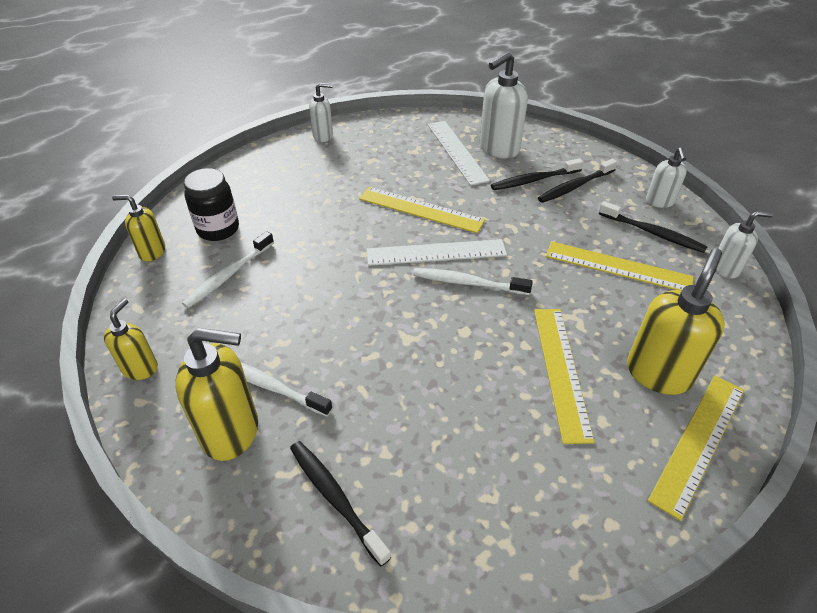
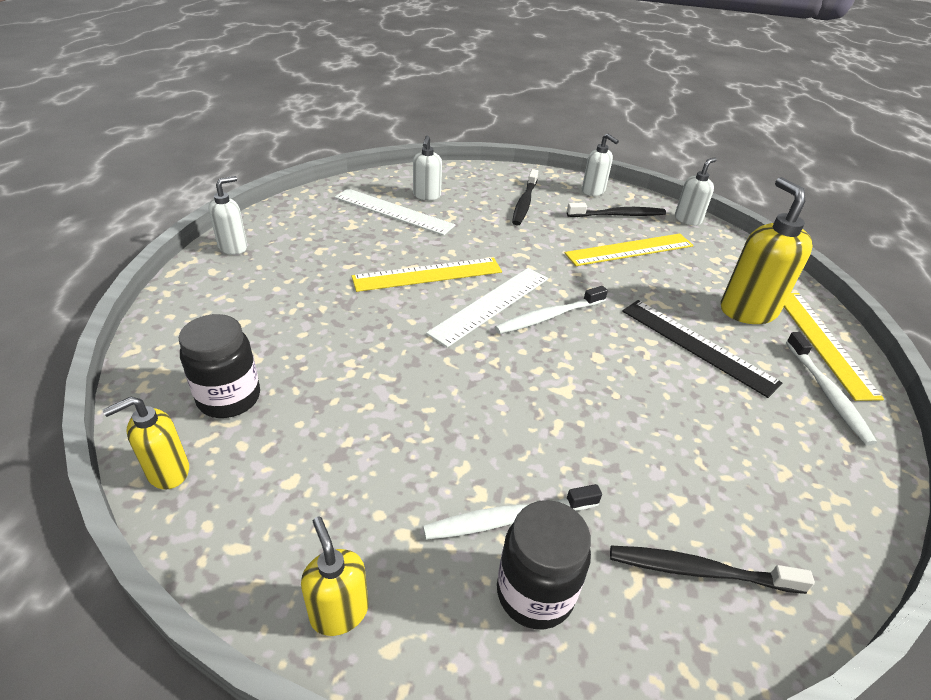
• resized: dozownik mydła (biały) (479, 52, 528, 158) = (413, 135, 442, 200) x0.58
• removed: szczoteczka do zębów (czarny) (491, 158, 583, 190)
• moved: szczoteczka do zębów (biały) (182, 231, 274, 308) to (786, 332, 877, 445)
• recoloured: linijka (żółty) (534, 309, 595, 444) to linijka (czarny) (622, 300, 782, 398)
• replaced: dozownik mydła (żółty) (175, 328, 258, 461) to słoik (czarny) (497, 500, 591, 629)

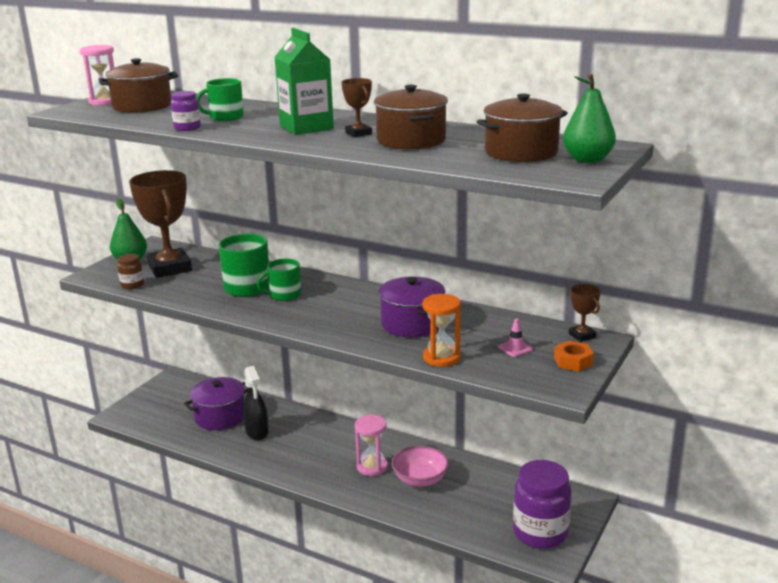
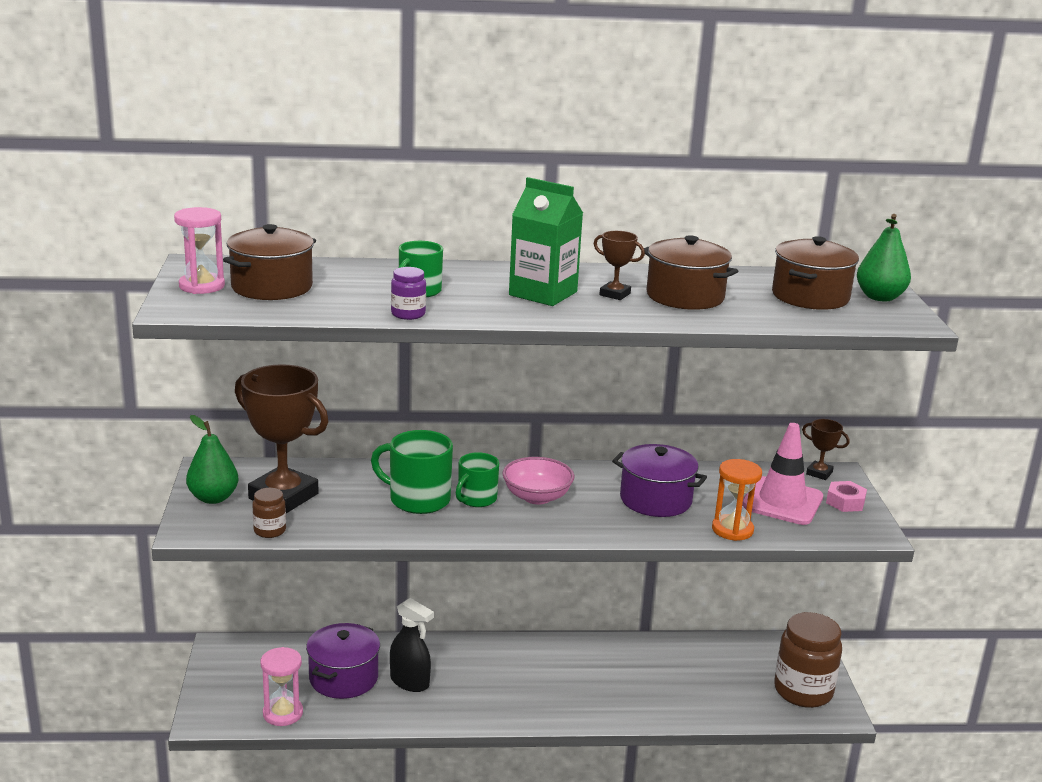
• resized: pachołek (różowy) (498, 318, 533, 357) = (742, 423, 823, 525) x2.42
• recoloured: nakrętka (pomarańczowy) (554, 341, 594, 371) to nakrętka (różowy) (826, 481, 867, 512)
• moved: klepsydra (różowy) (355, 415, 388, 476) to (260, 647, 303, 726)
• moved: miska (różowy) (392, 446, 449, 487) to (502, 457, 574, 504)
• recoloured: słoik (fioletowy) (513, 460, 572, 549) to słoik (brązowy) (774, 612, 842, 708)

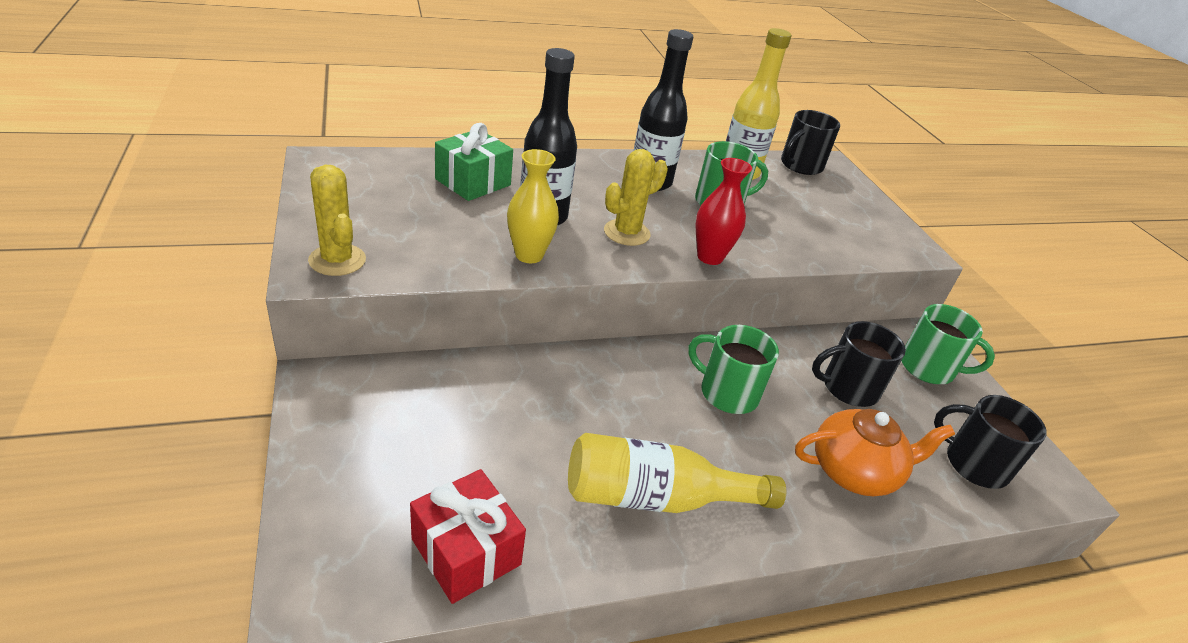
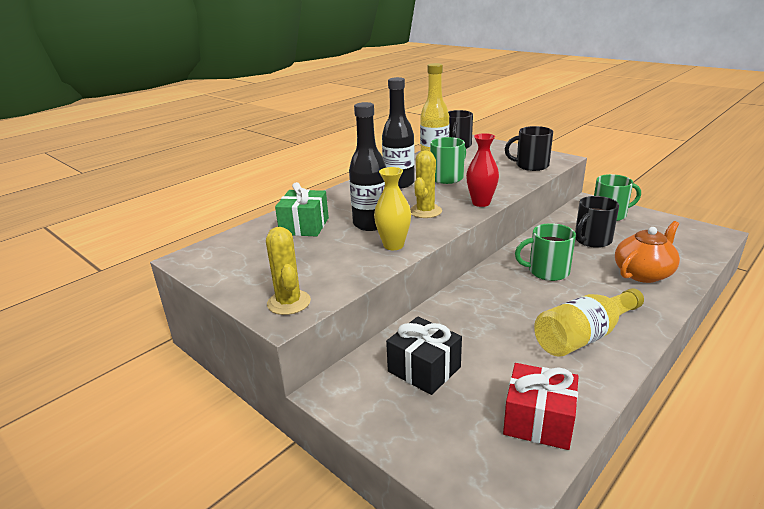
• turned: kaktus (żółty) (308, 165, 366, 276) = (266, 227, 311, 315) 45 degrees clockwise
• moved: kubek (czarny) (934, 395, 1047, 489) to (505, 126, 553, 171)
• added: prezent (czarny) (386, 316, 462, 395)

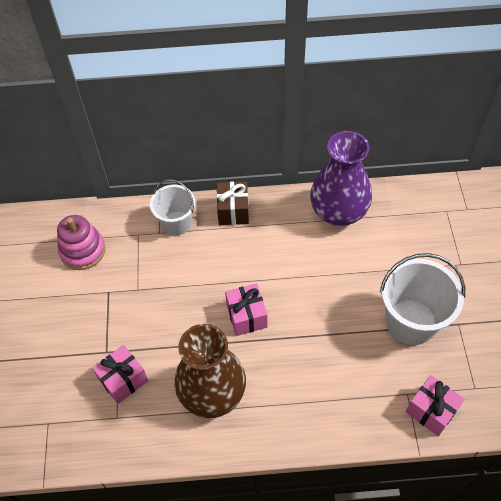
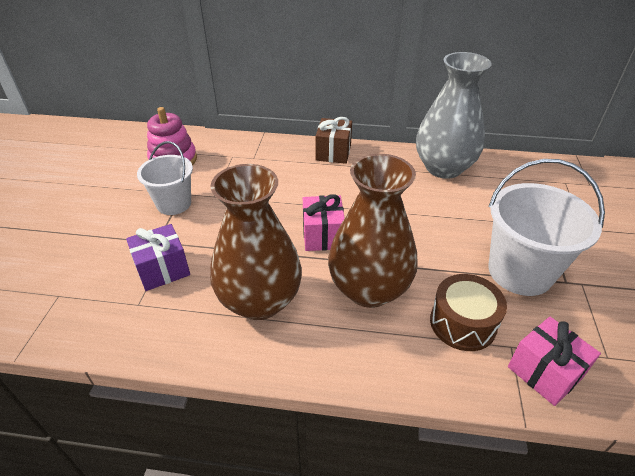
• recoloured: wazon (fioletowy) (310, 131, 372, 226) to wazon (szary) (416, 52, 491, 179)
• moved: wiadro (biały) (150, 179, 195, 235) to (137, 141, 193, 215)
• recoloured: prezent (różowy) (92, 345, 148, 404) to prezent (fioletowy) (126, 224, 190, 291)
• added: wazon (brązowy) (328, 154, 418, 308)
• added: bęben (brązowy) (430, 274, 507, 351)

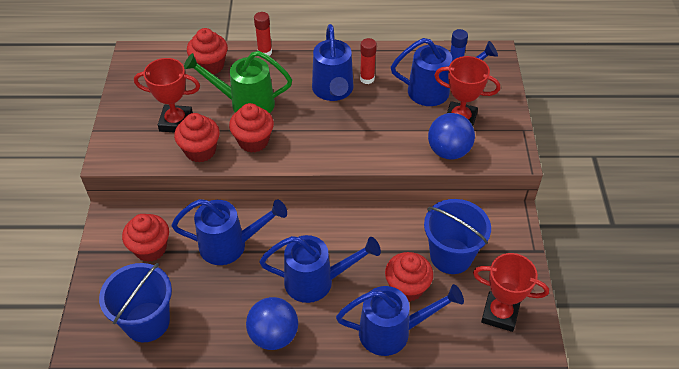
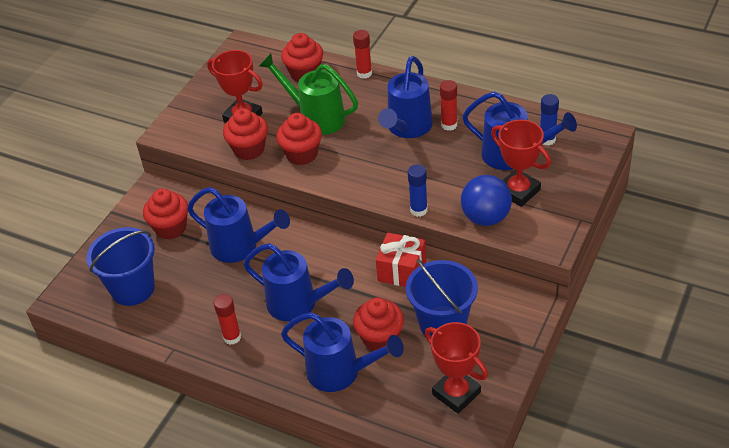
• replaced: piłka (niebieski) (246, 297, 298, 350) to klej w sztyfcie (czerwony) (214, 294, 241, 345)
• added: klej w sztyfcie (niebieski) (408, 165, 428, 217)
• added: prezent (czerwony) (376, 232, 426, 287)

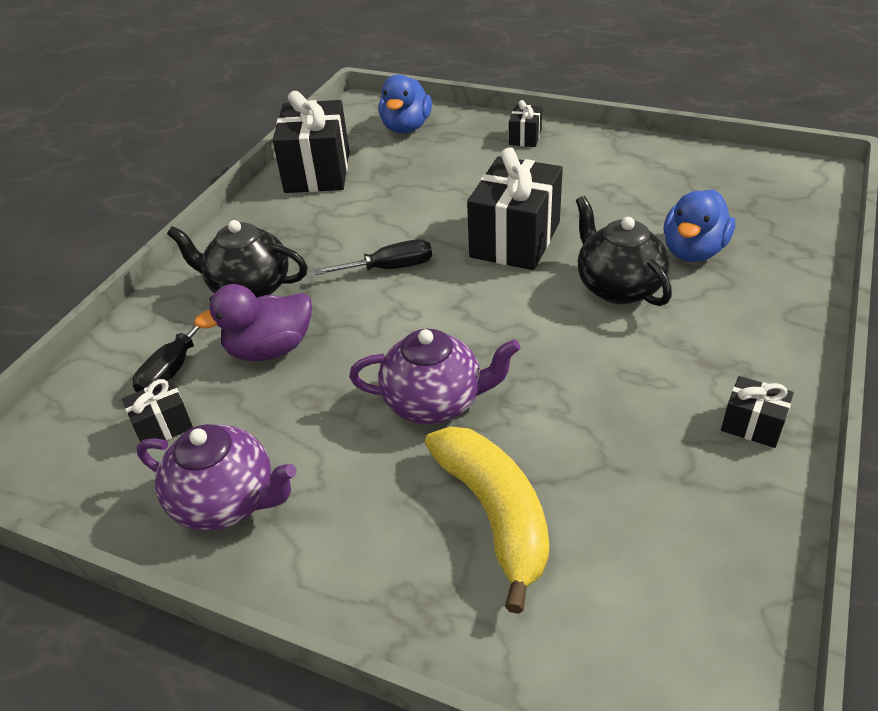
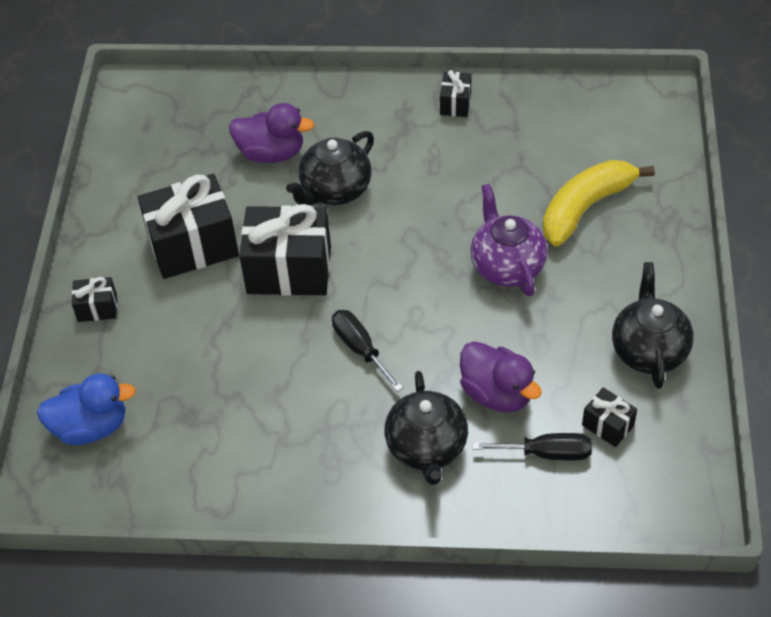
• moved: prezent (czarny) (273, 91, 349, 193) to (138, 174, 239, 279)
• recoloured: kaczka (niebieski) (664, 189, 735, 262) to kaczka (fioletowy) (229, 103, 314, 163)
• recoloured: imbryk (fioletowy) (137, 424, 297, 531) to imbryk (czarny) (612, 262, 694, 389)

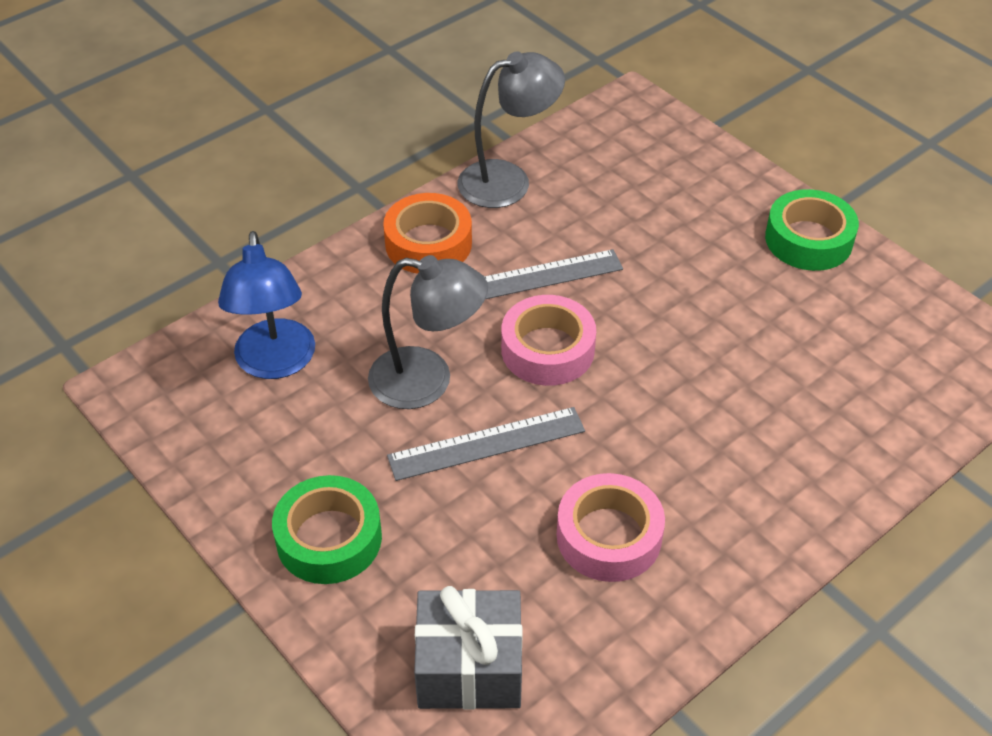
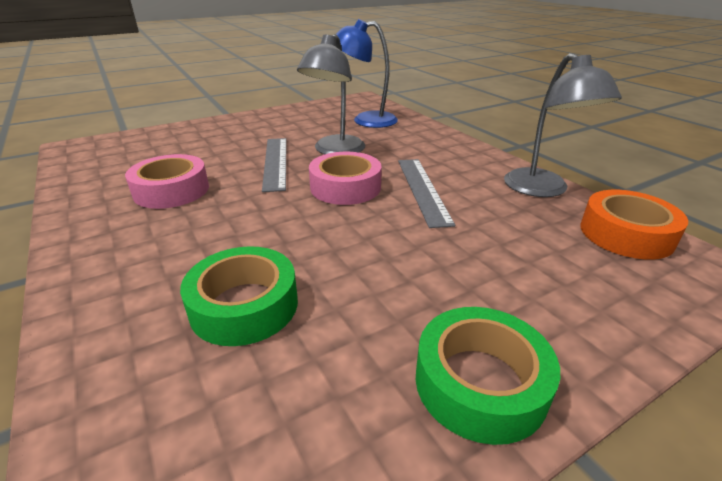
• moved: taśma klejąca (pomarańczowy) (383, 193, 472, 274) to (581, 190, 688, 260)
• moved: taśma klejąca (zielony) (272, 475, 382, 584) to (180, 246, 298, 346)
• removed: prezent (szary) (414, 586, 523, 710)

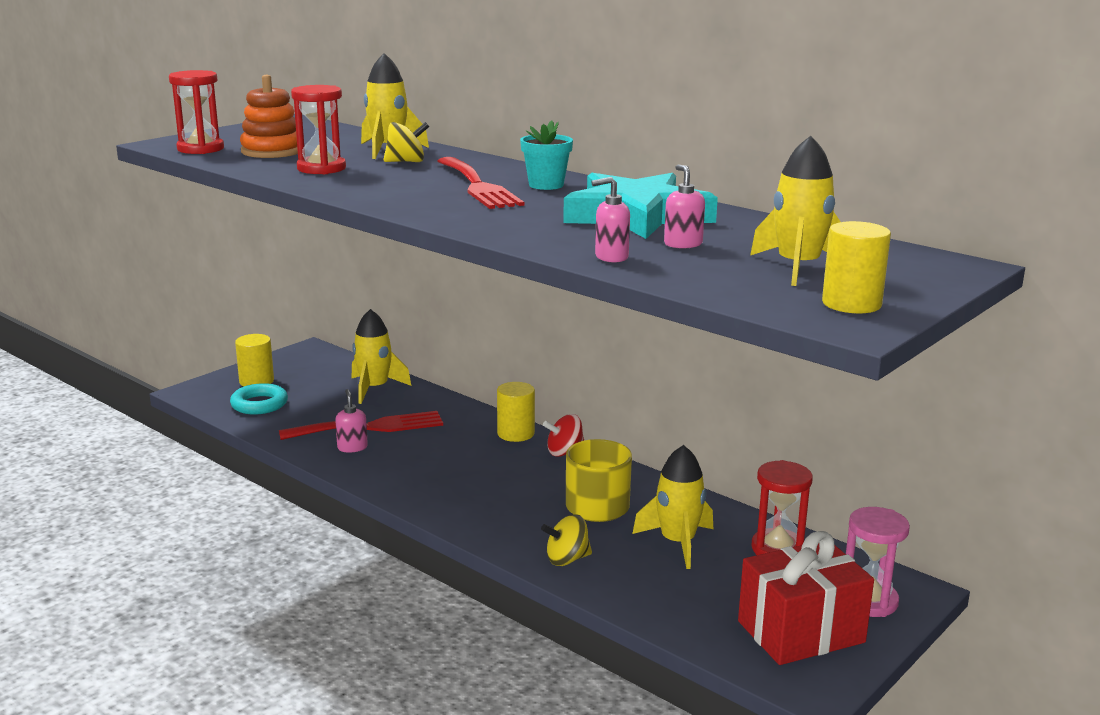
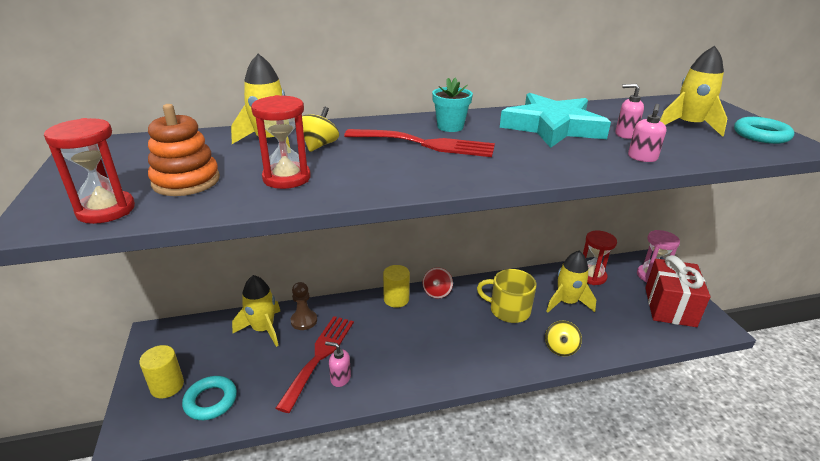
• replaced: walec (żółty) (822, 221, 891, 314) to pierścień (turkusowy) (734, 117, 794, 144)
• added: pionek (brązowy) (291, 282, 317, 330)

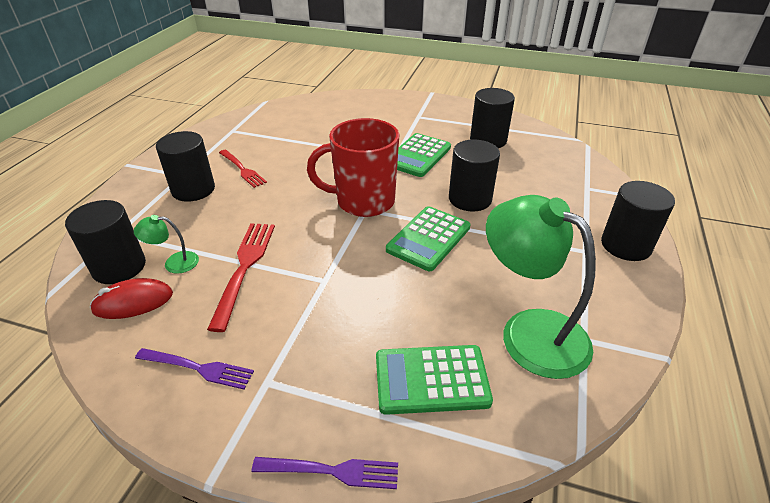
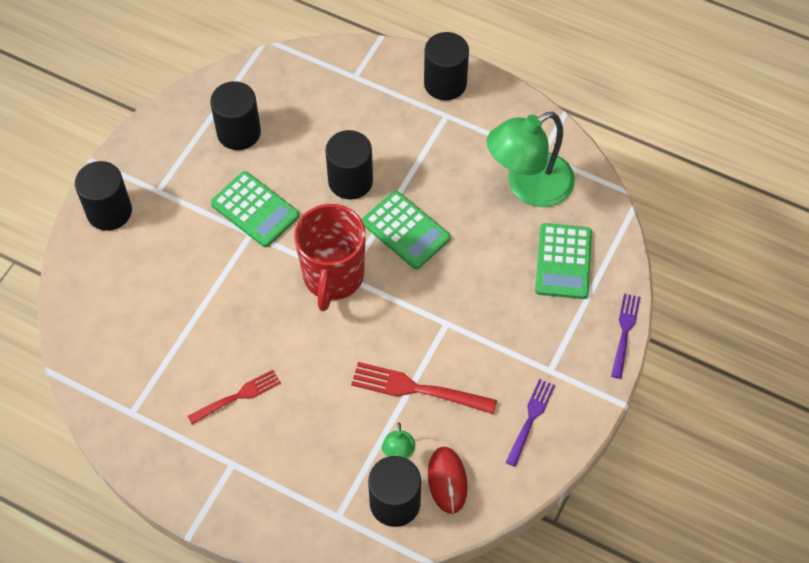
• moved: walec (czarny) (156, 131, 215, 202) to (75, 161, 132, 231)

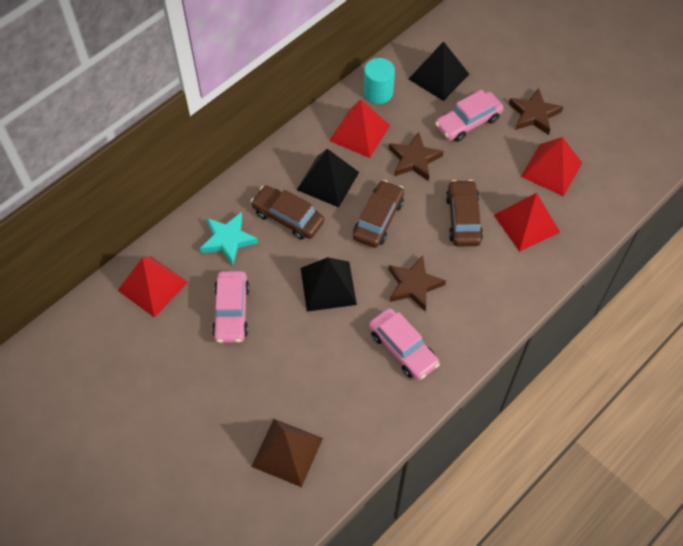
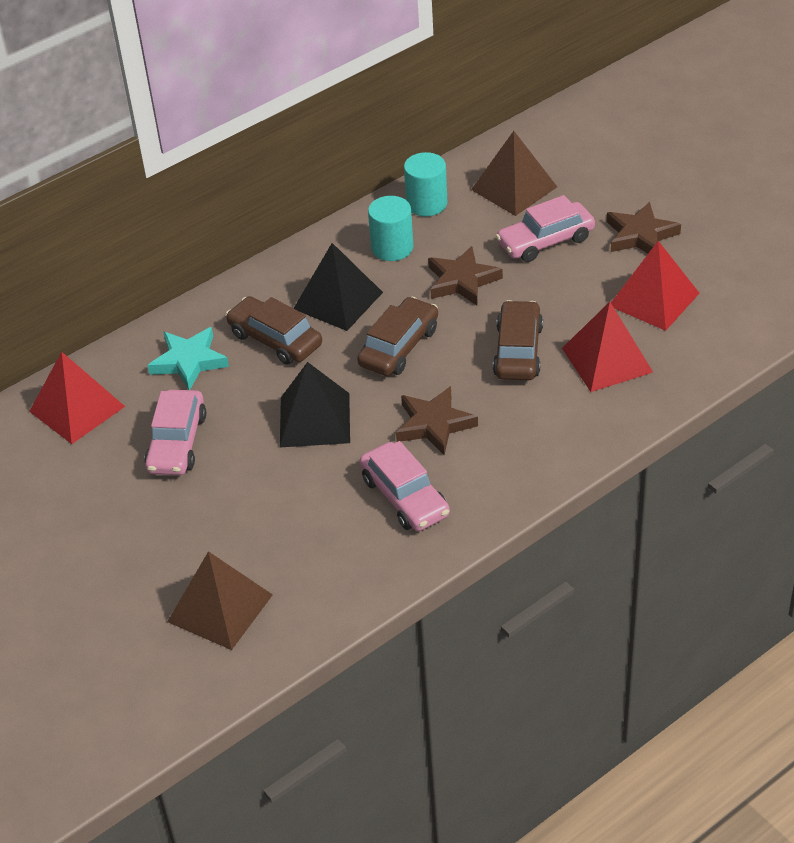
• recoloured: piramida (czarny) (409, 41, 469, 101) to piramida (brązowy) (471, 131, 557, 216)
• replaced: piramida (czerwony) (329, 99, 390, 158) to walec (turkusowy) (368, 196, 413, 261)

